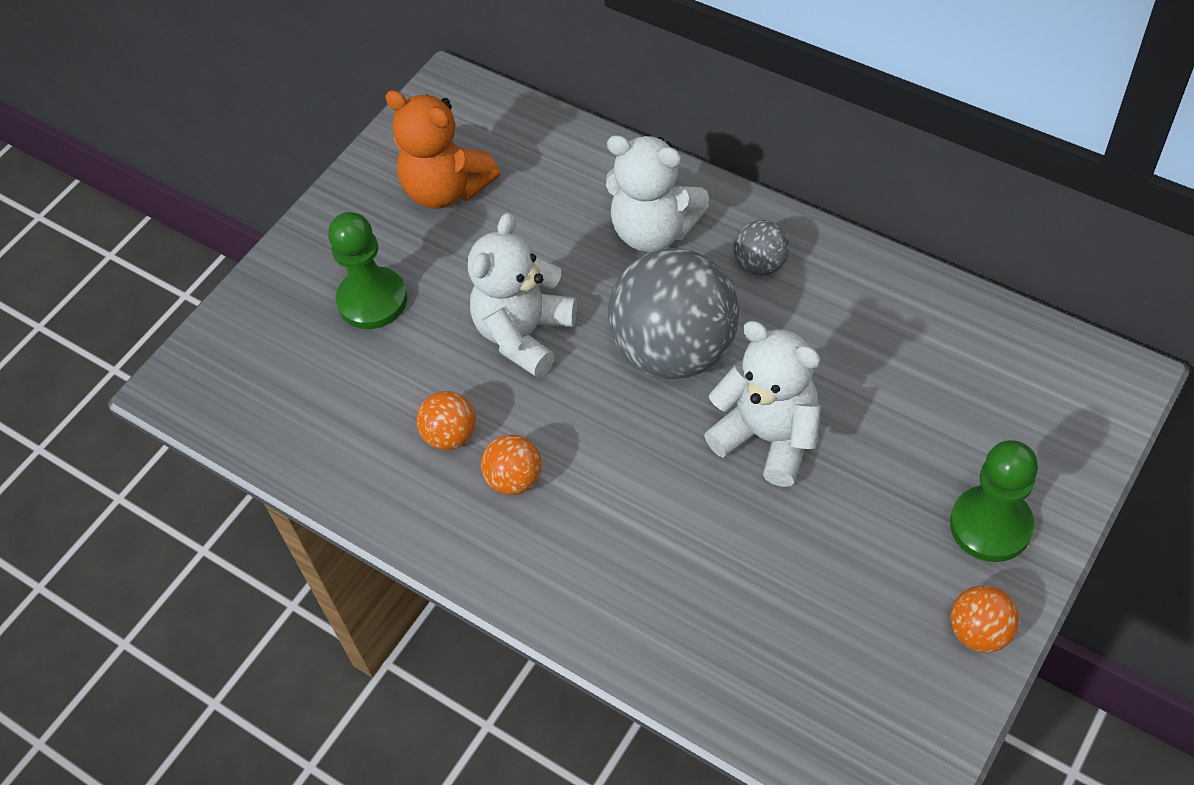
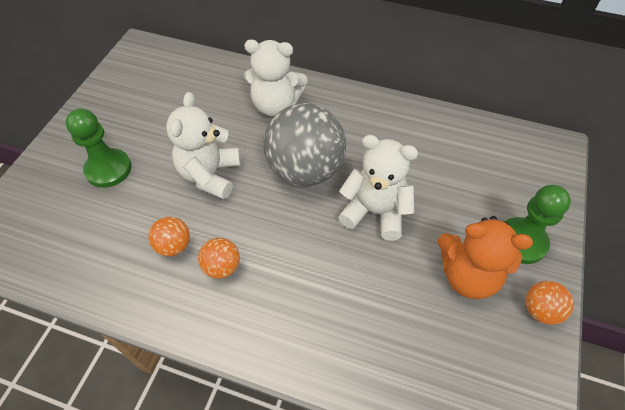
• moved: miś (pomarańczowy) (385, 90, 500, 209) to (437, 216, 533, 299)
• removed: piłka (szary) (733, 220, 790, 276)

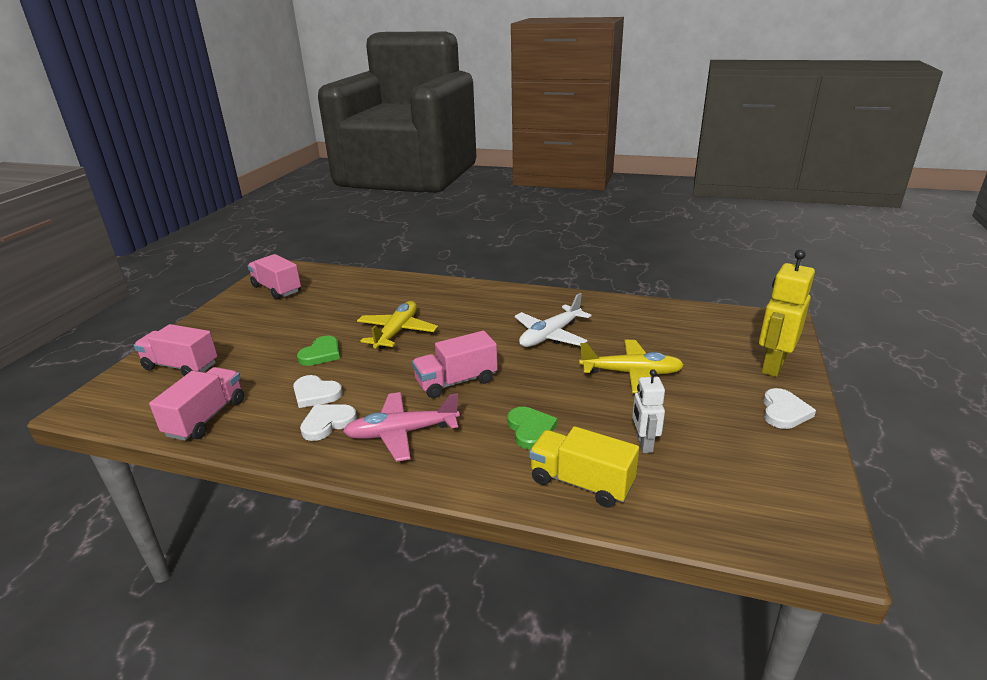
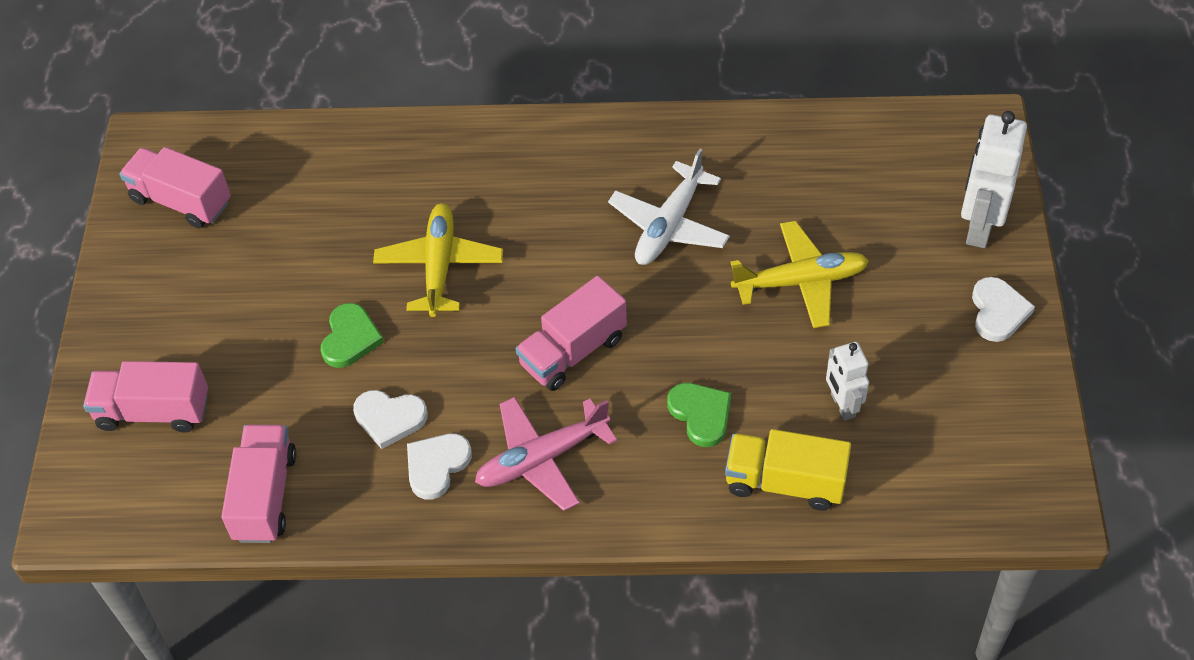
• recoloured: robot (żółty) (759, 249, 815, 377) to robot (biały) (961, 111, 1027, 248)

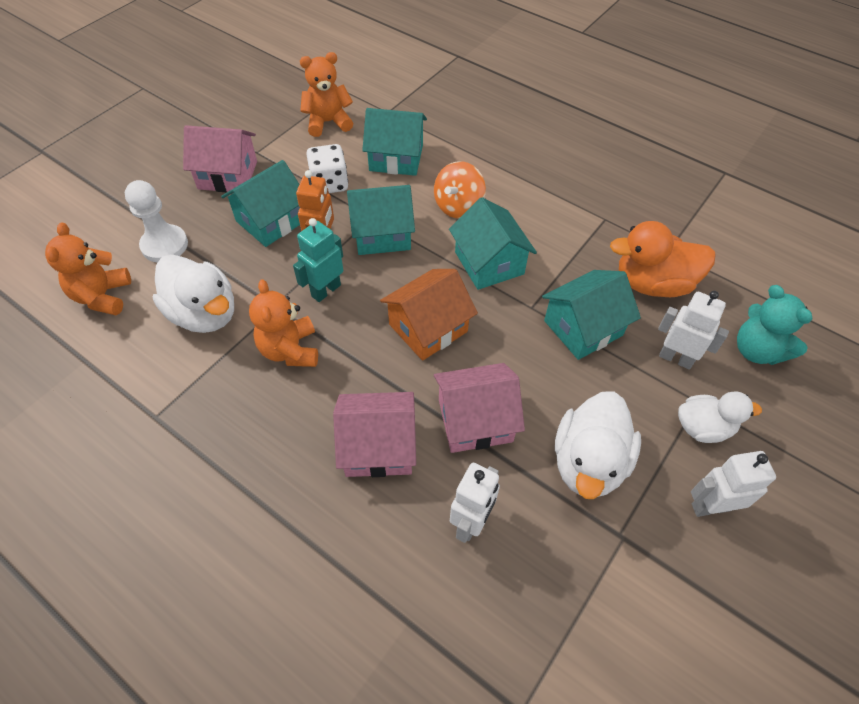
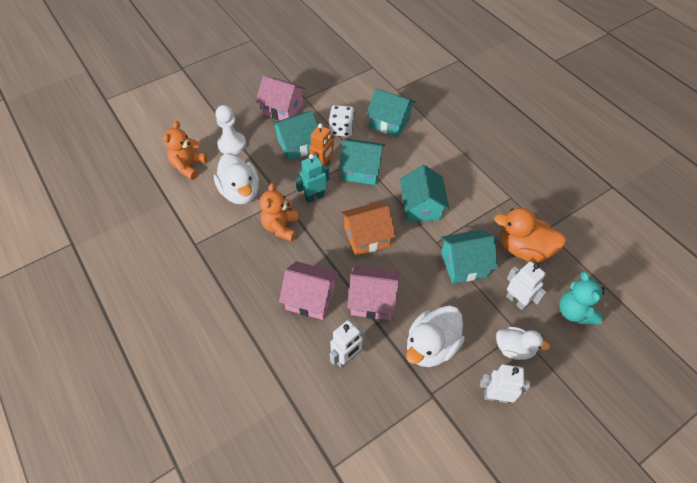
• removed: miś (pomarańczowy) (300, 52, 353, 137)
• removed: bączek (pomarańczowy) (434, 161, 486, 218)

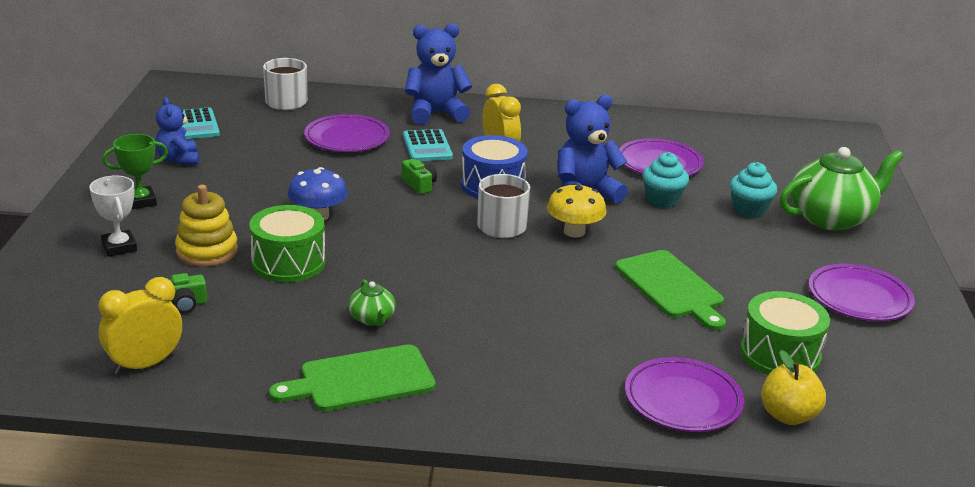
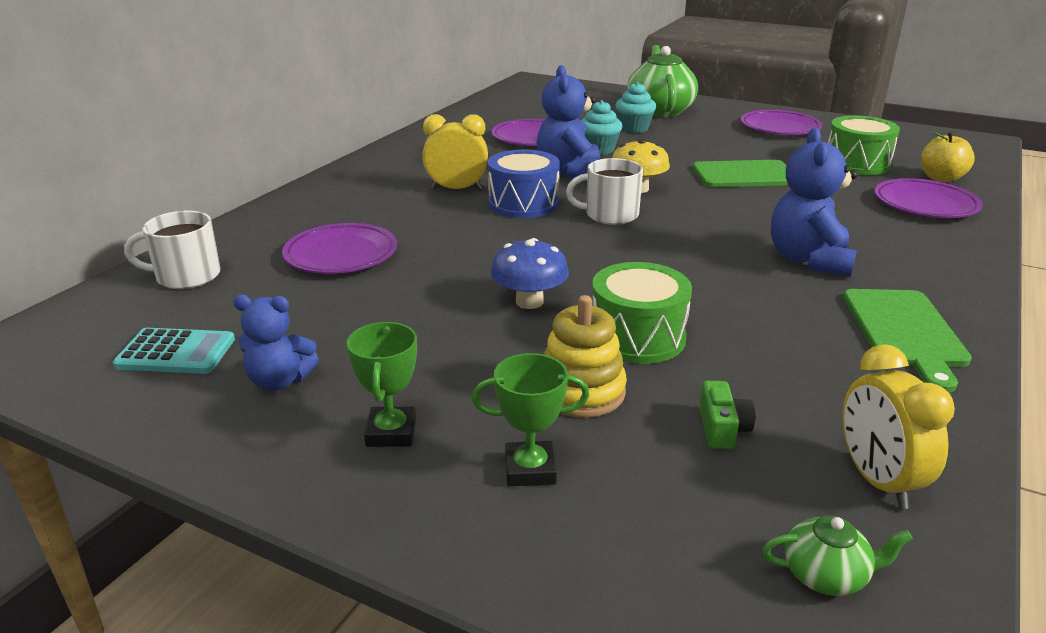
• moved: miś (niebieski) (405, 23, 472, 125) to (771, 128, 857, 277)
• removed: kalkulator (turkusowy) (403, 129, 453, 161)
• removed: aparat fotograficzny (zielony) (402, 159, 437, 194)
• recoloured: puchar (biały) (89, 176, 137, 257) to puchar (zielony) (472, 353, 589, 486)
• moved: imbryk (zielony) (348, 279, 396, 326) to (762, 516, 913, 596)

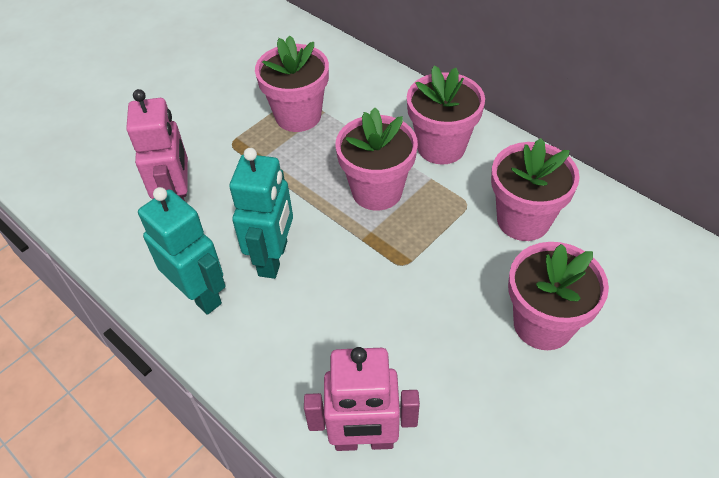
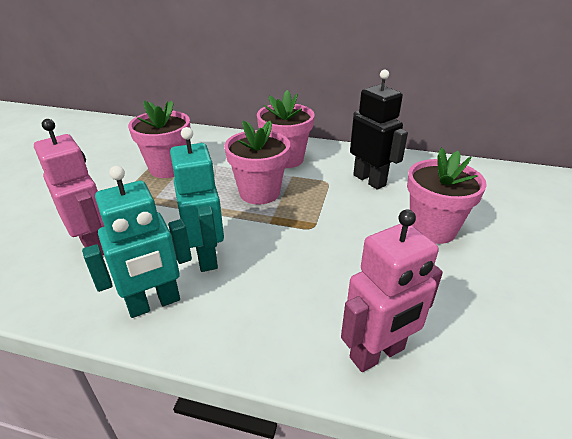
• replaced: doniczka (różowy) (491, 138, 580, 241) to robot (czarny) (350, 70, 408, 190)
• turned: robot (turkusowy) (138, 187, 226, 315) = (82, 166, 192, 318) 135 degrees clockwise

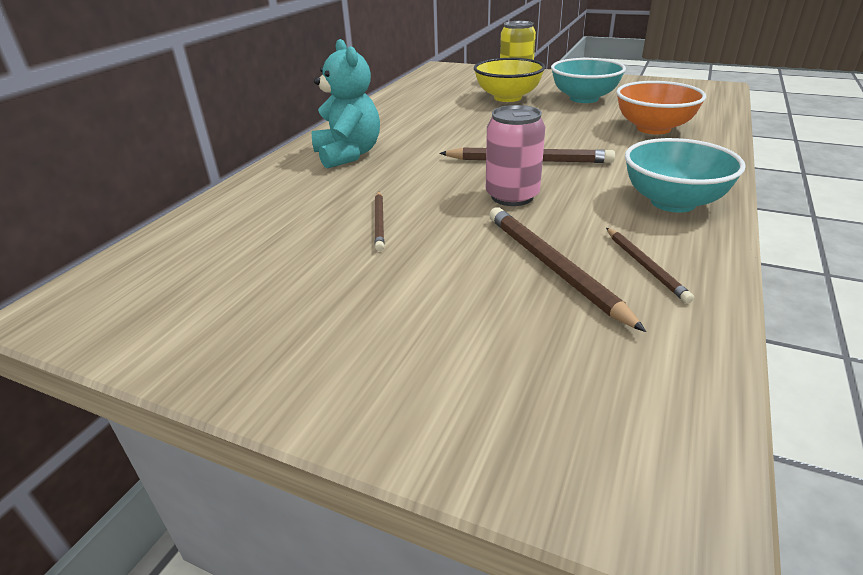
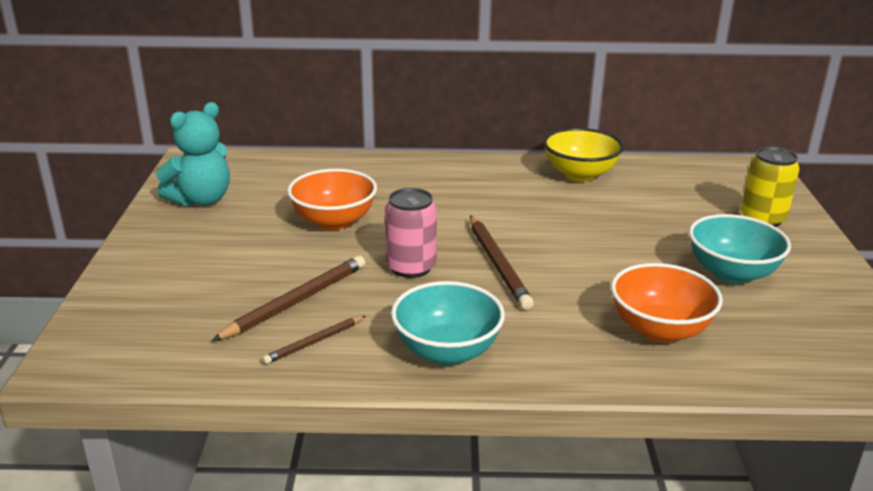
• moved: miś (turkusowy) (312, 39, 380, 169) to (156, 102, 230, 207)
• moved: miska (żółty) (474, 58, 545, 102) to (543, 128, 624, 182)
• replaced: ołówek (brązowy) (375, 191, 384, 251) to miska (pomarańczowy) (287, 169, 377, 230)

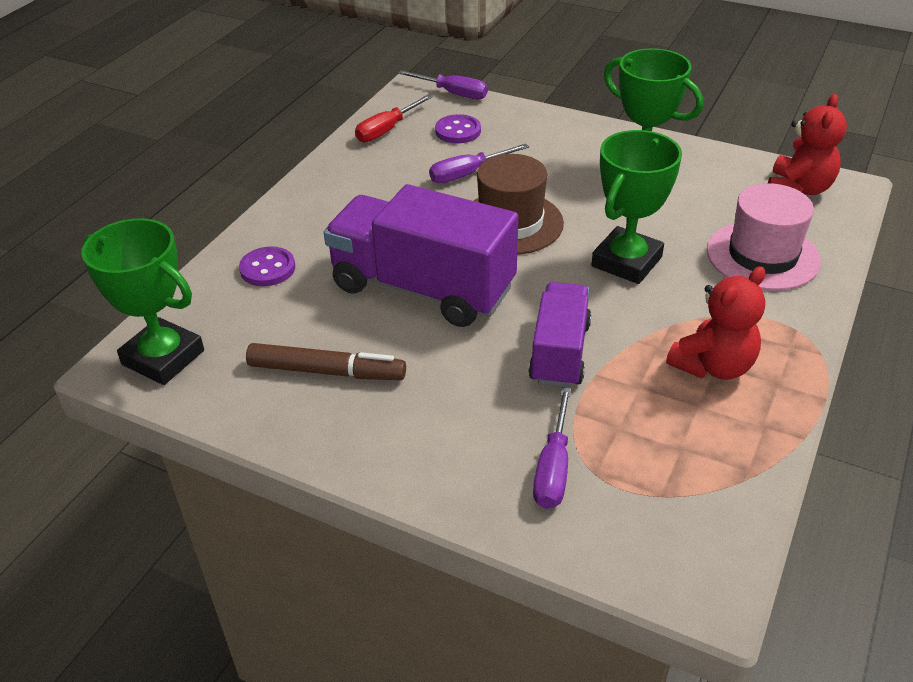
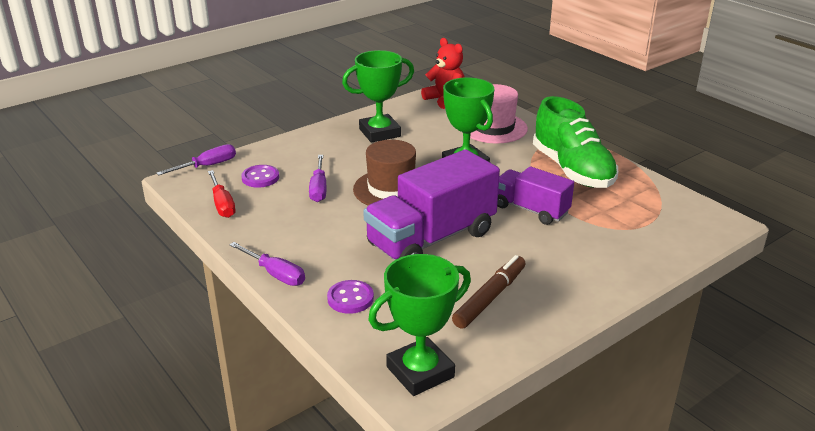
• replaced: miś (czerwony) (666, 266, 766, 380) to but (zielony) (533, 96, 618, 188)
• moved: śrubokręt (fioletowy) (533, 387, 571, 509) to (229, 242, 305, 286)

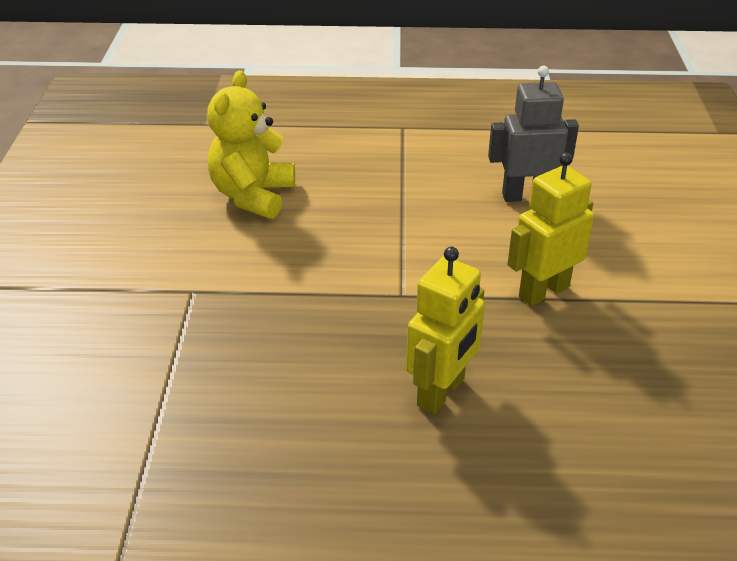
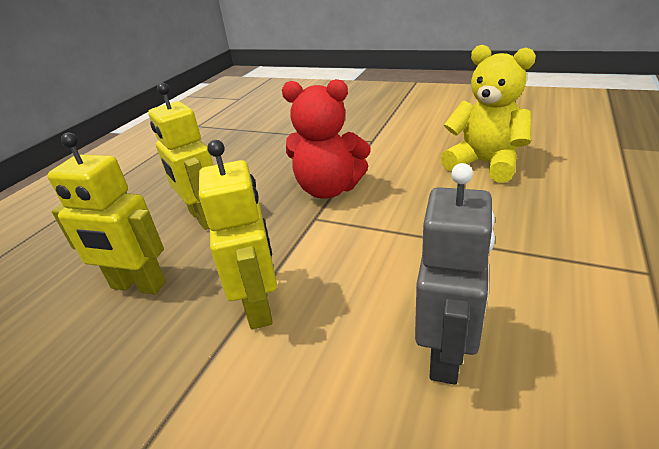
• added: miś (czerwony) (282, 79, 371, 199)
• added: robot (żółty) (47, 133, 166, 294)

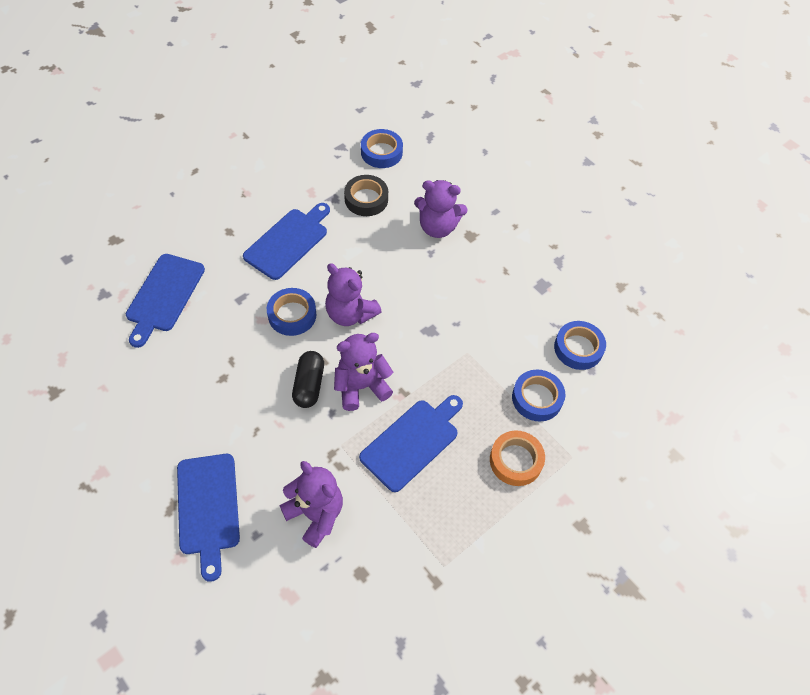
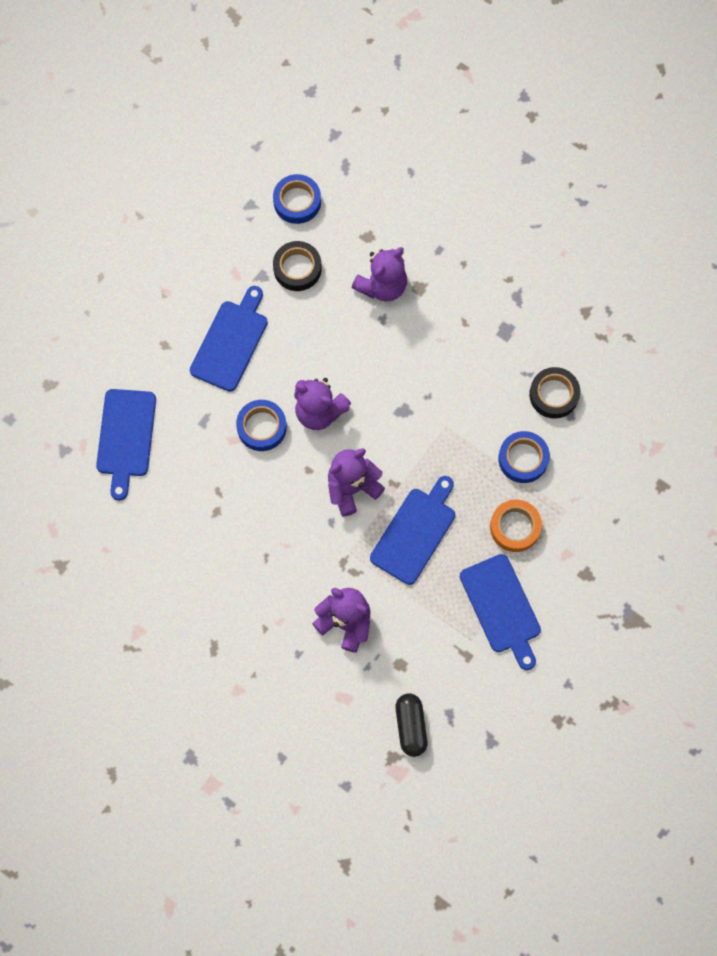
• turned: miś (fioletowy) (414, 180, 468, 238) = (352, 247, 407, 302) 45 degrees counterclockwise
• recoloured: taśma klejąca (niebieski) (554, 321, 606, 370) to taśma klejąca (czarny) (529, 367, 580, 419)
• moved: kapsułka (czarny) (292, 351, 324, 408) to (395, 693, 427, 757)
• moved: deska do krojenia (niebieski) (177, 454, 240, 582) to (460, 554, 541, 670)

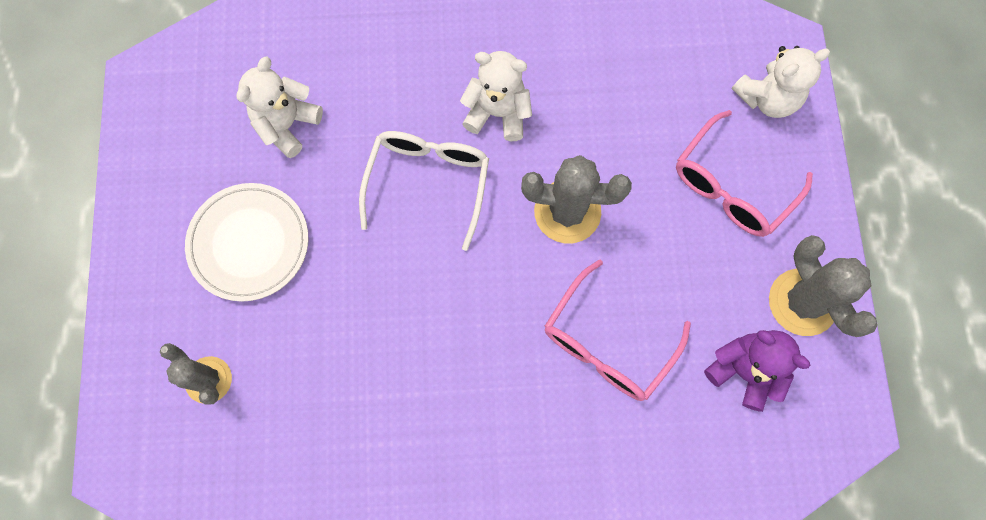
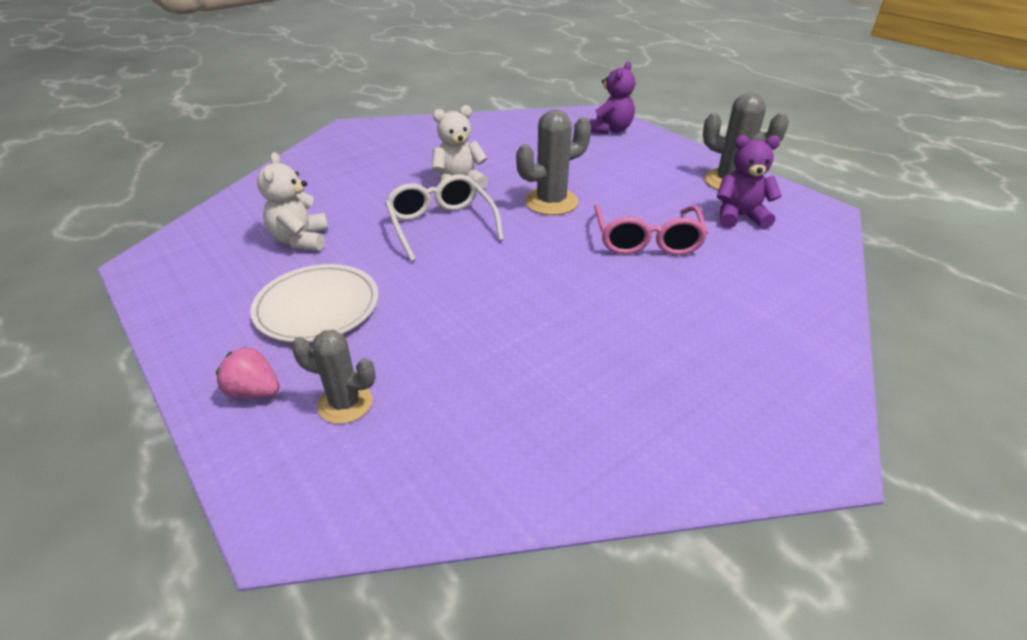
• recoloured: miś (biały) (732, 46, 830, 118) to miś (fioletowy) (589, 61, 635, 134)
• removed: okulary (różowy) (676, 110, 813, 237)
• added: truskawka (różowy) (216, 347, 280, 398)

